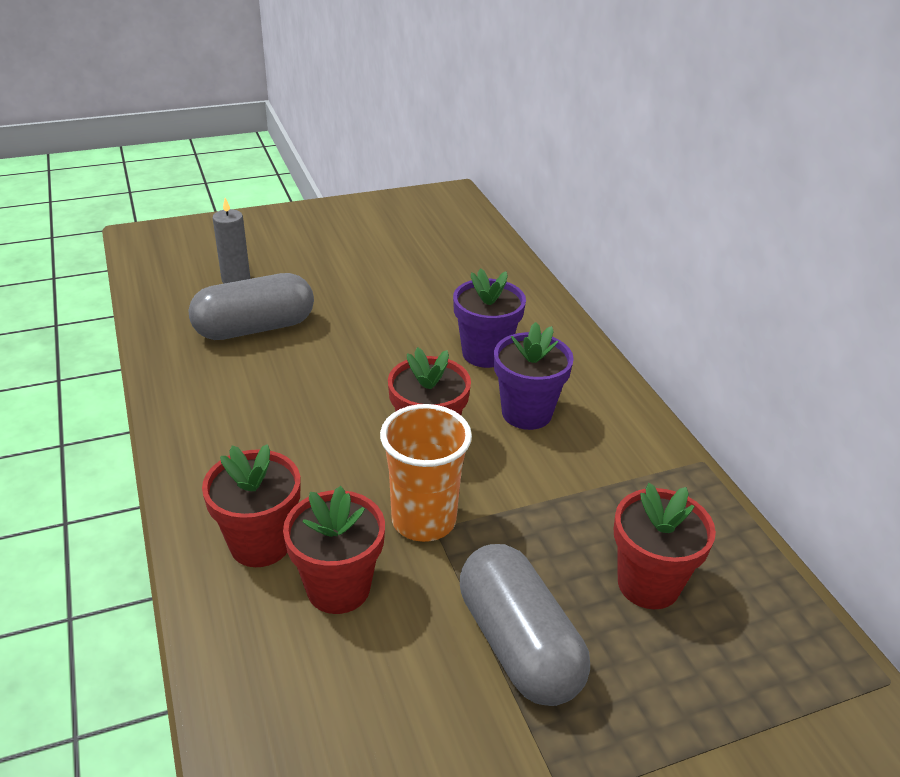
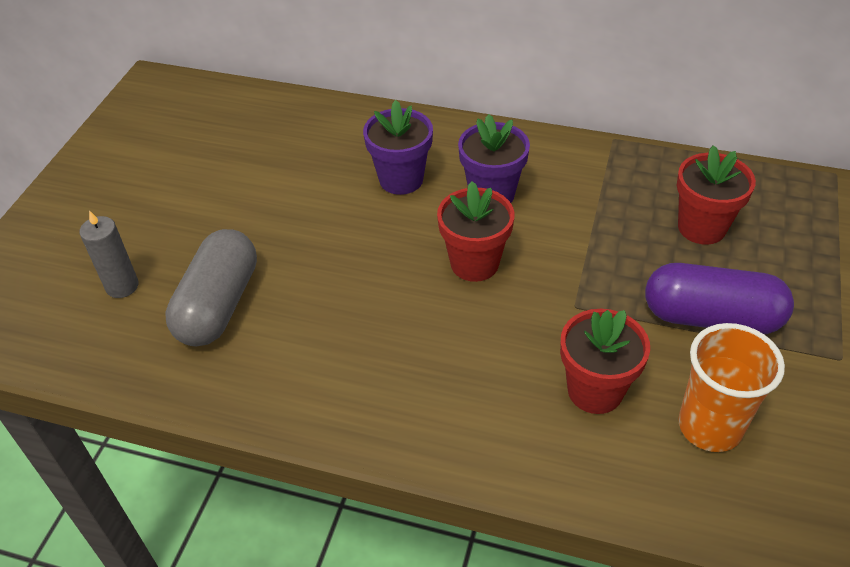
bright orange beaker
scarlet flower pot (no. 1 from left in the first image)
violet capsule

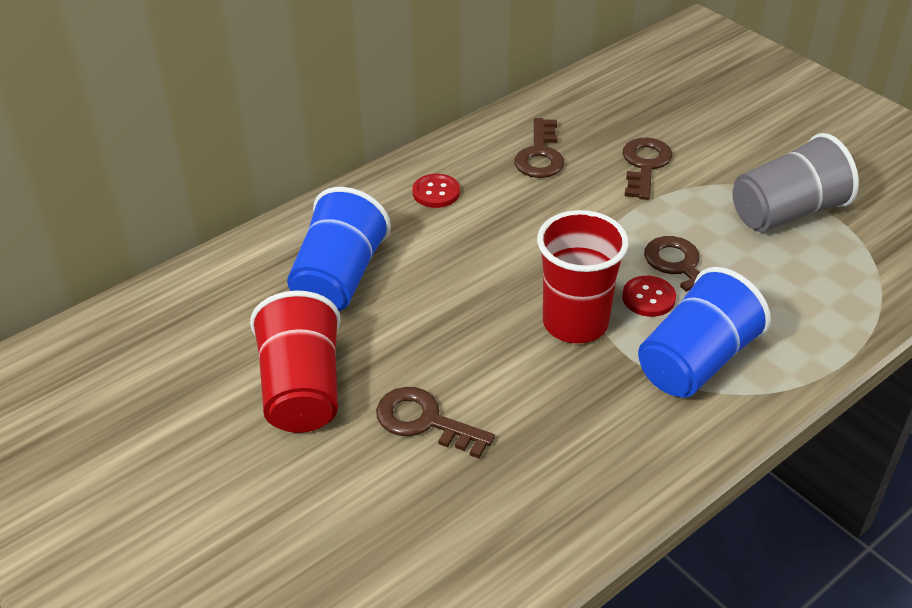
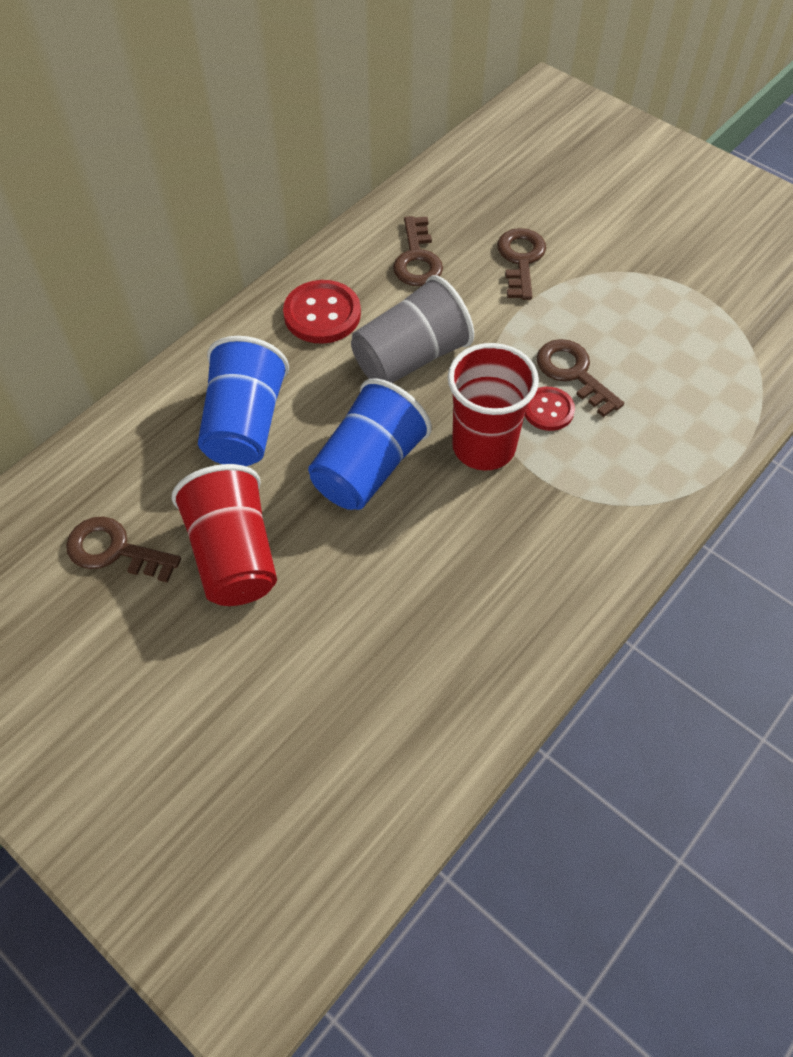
ash-grey beaker
scarlet shirt button (no. 1 from left)
royal blue beaker (no. 2 from left)
russet door key (no. 1 from left)

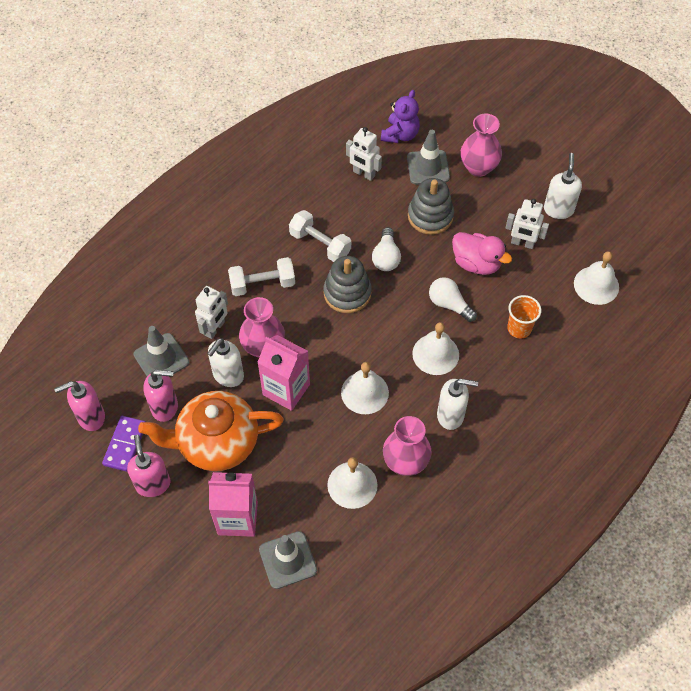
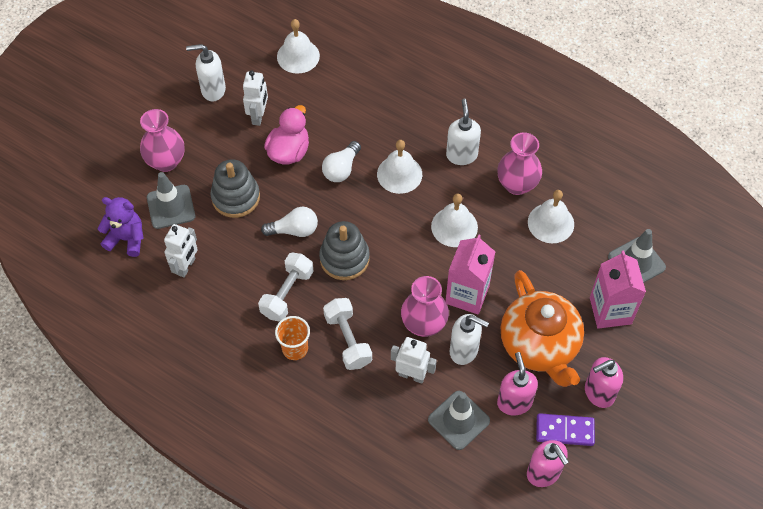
bright orange beaker

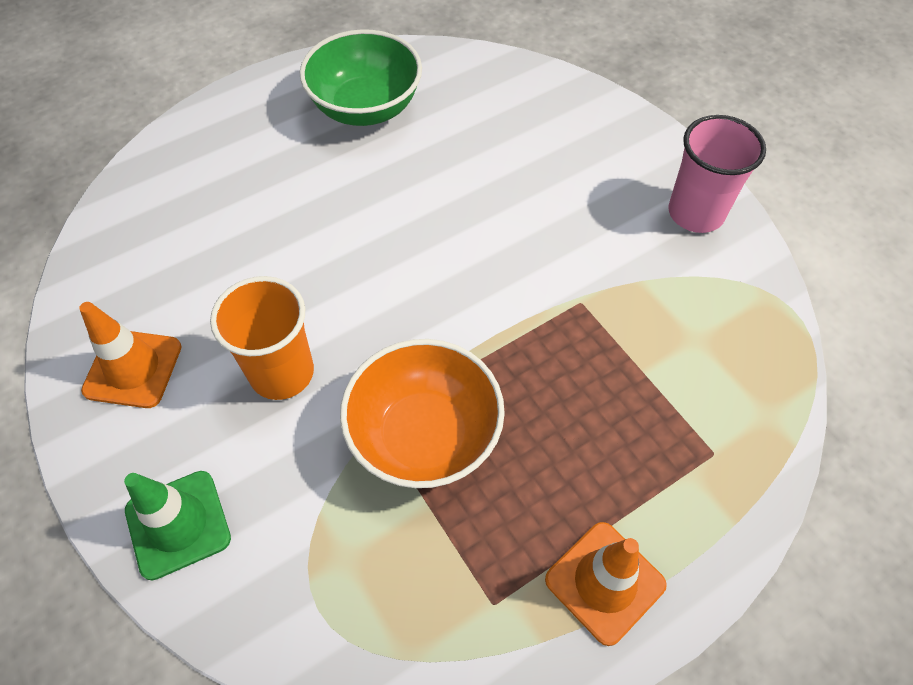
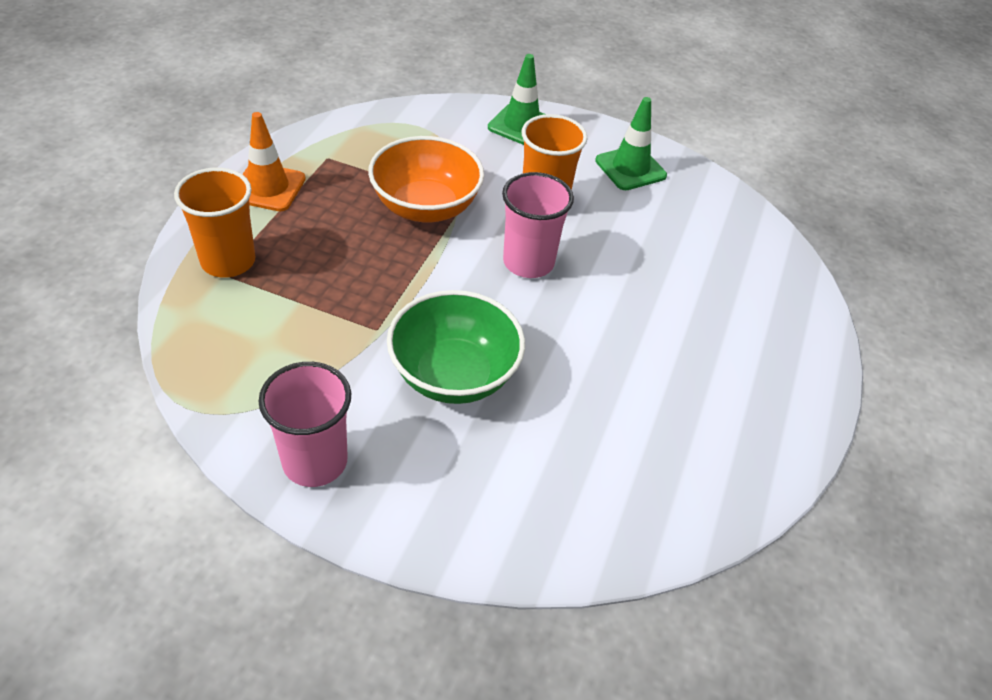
emerald bowl
emerald traffic cone (no. 2 from left)
bright orange beaker (no. 1 from left)
rose-pink beaker (no. 2 from left)

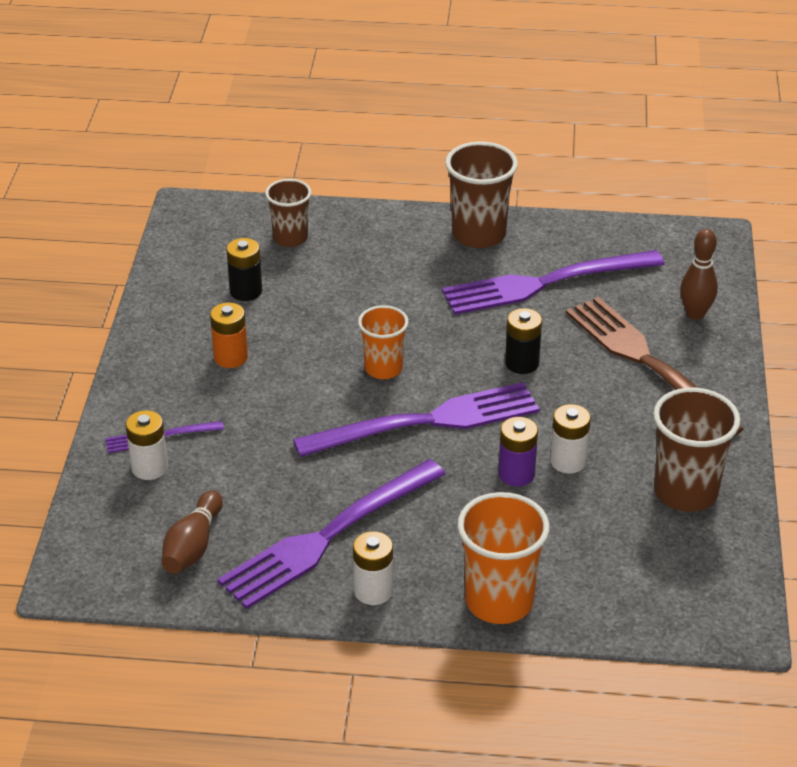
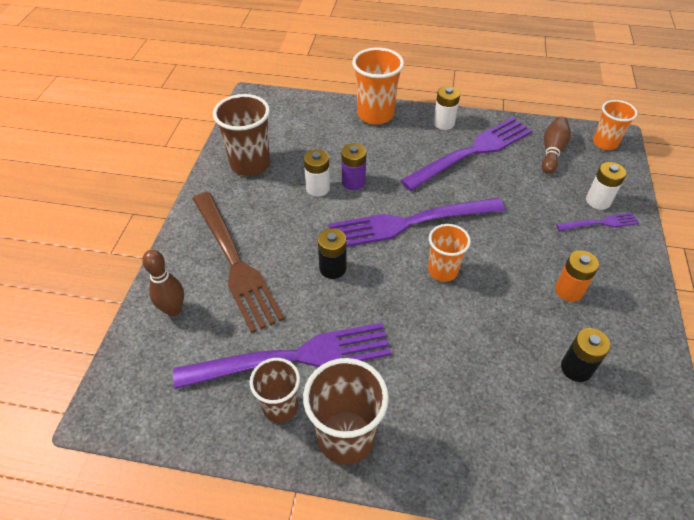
russet beaker (no. 2 from left)
bright orange beaker (no. 3 from left)

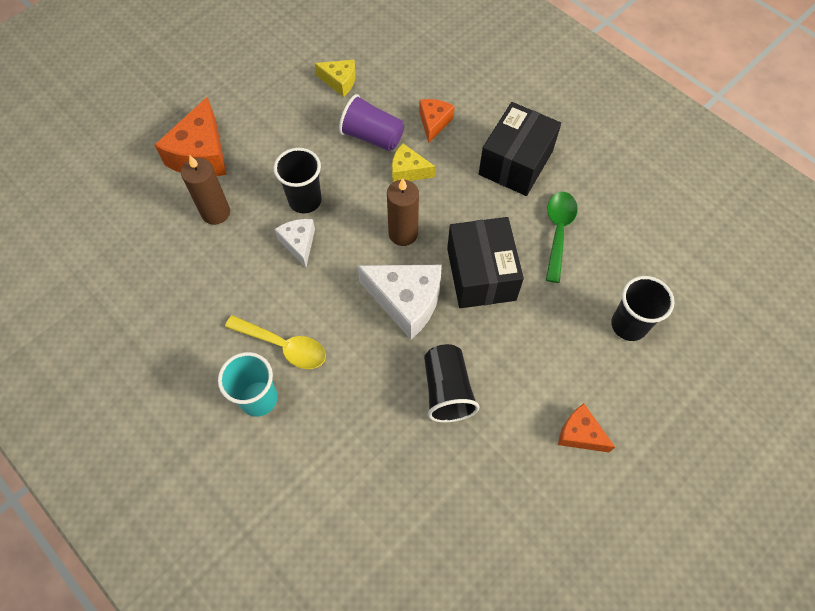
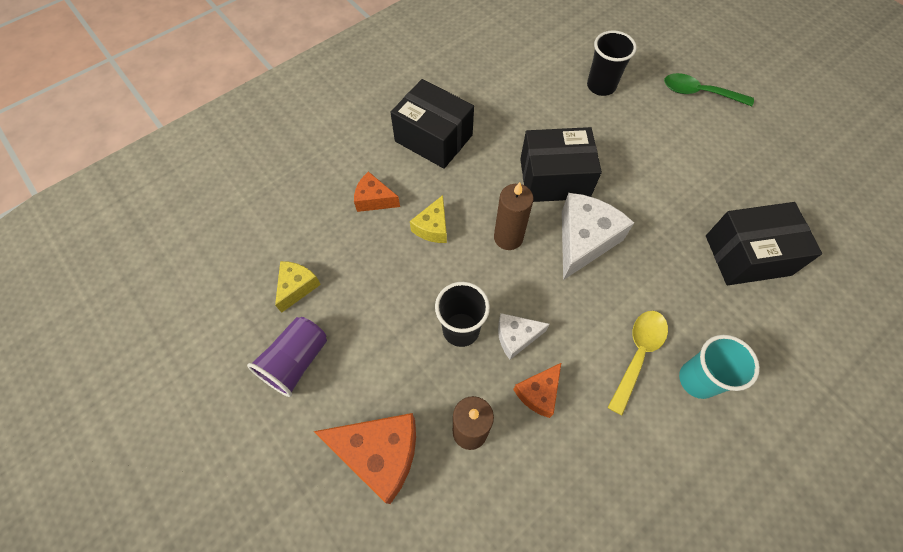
violet beaker
emerald tablespoon
ebony beaker (no. 2 from left in the first image)
bright orange cheese wedge (no. 3 from left)
ebony box (no. 3 from left)

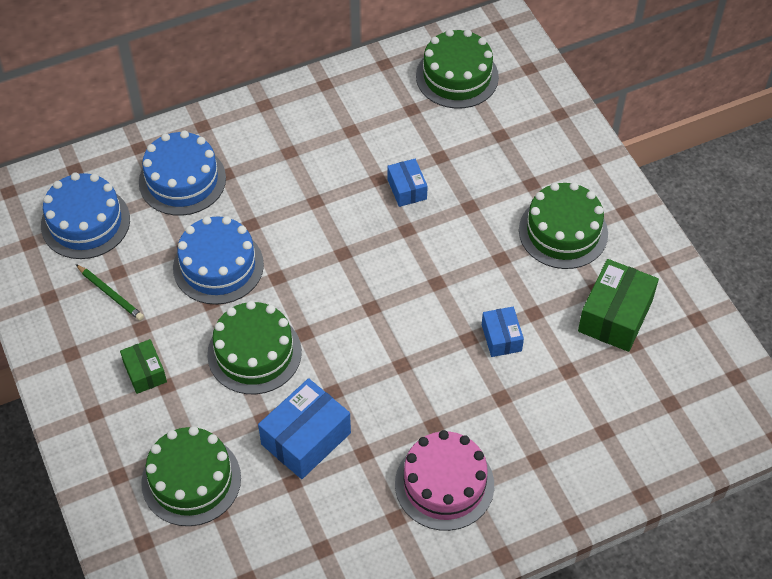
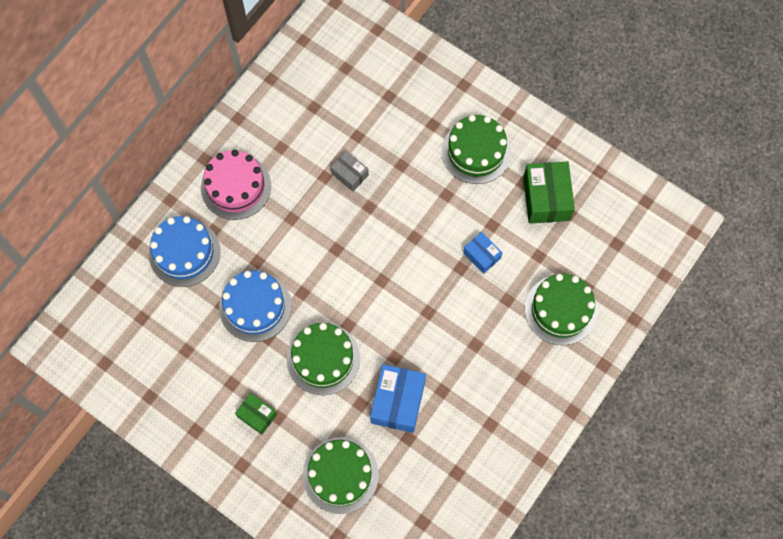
emerald layer cake (no. 4 from left)
ash-grey box
royal blue layer cake (no. 1 from left in the first image)
emerald wooden pencil
rose-pink layer cake

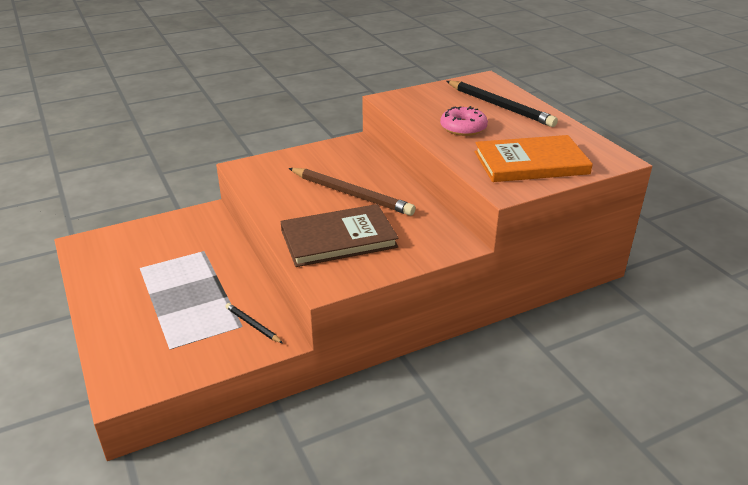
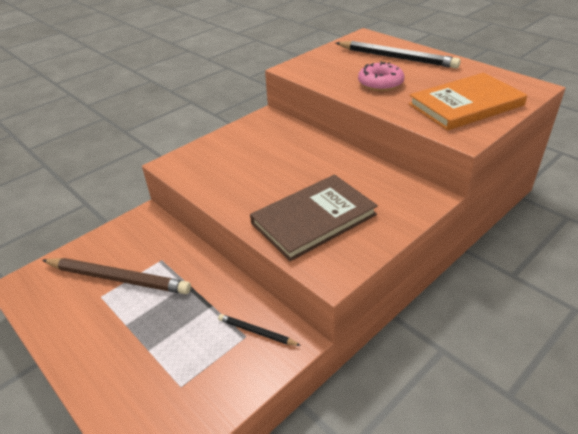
russet wooden pencil

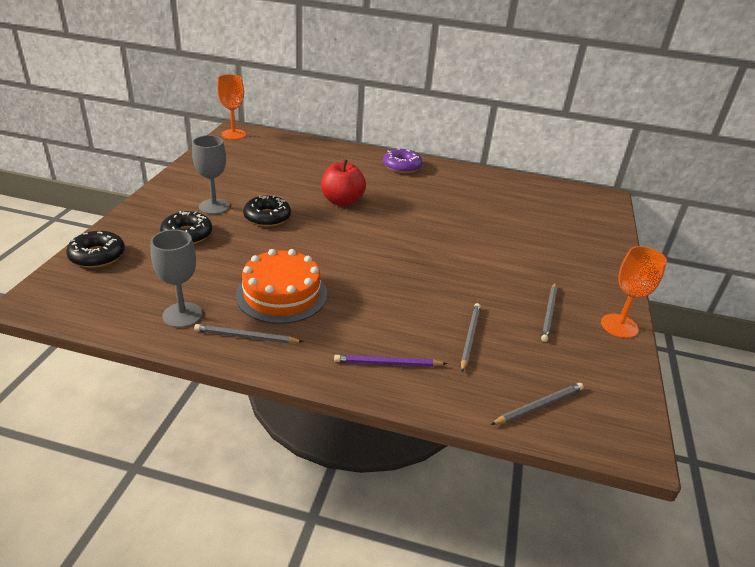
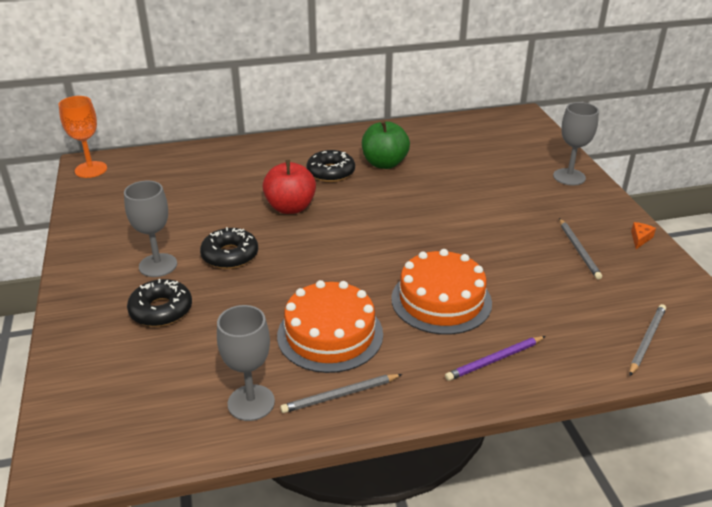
violet doughnut
ebony doughnut (no. 3 from left)
bright orange cheese wedge
ash-grey wooden pencil (no. 2 from left in the first image)
ash-grey goblet (no. 3 from left)
emerald toy apple
bright orange layer cake (no. 2 from left)

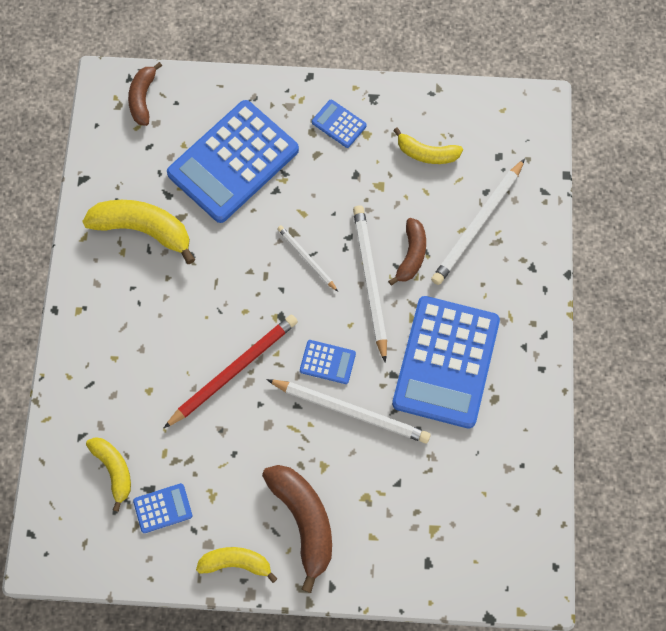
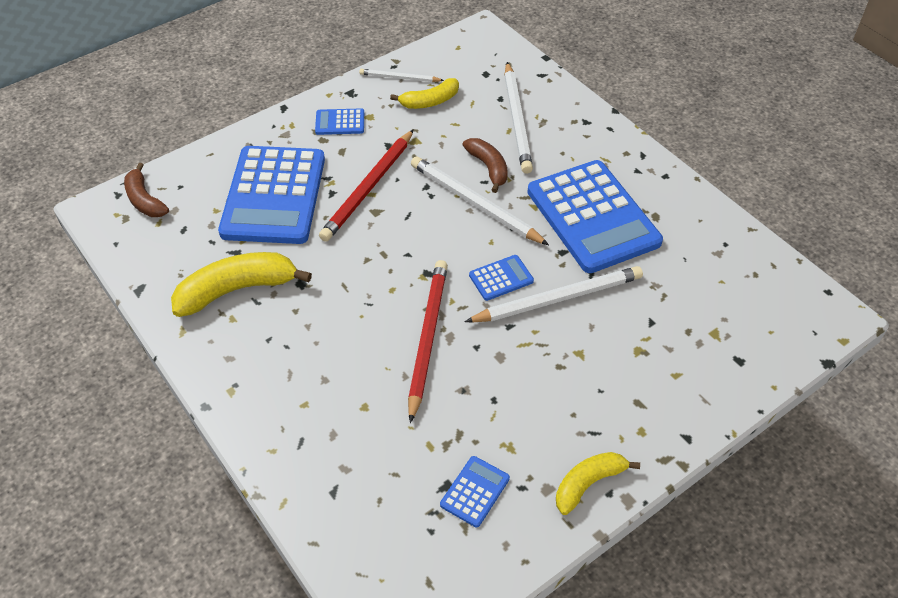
white wooden pencil (no. 1 from left)
yellow banana fruit (no. 1 from left in the first image)
russet banana fruit (no. 2 from left in the first image)
scarlet wooden pencil (no. 1 from left)

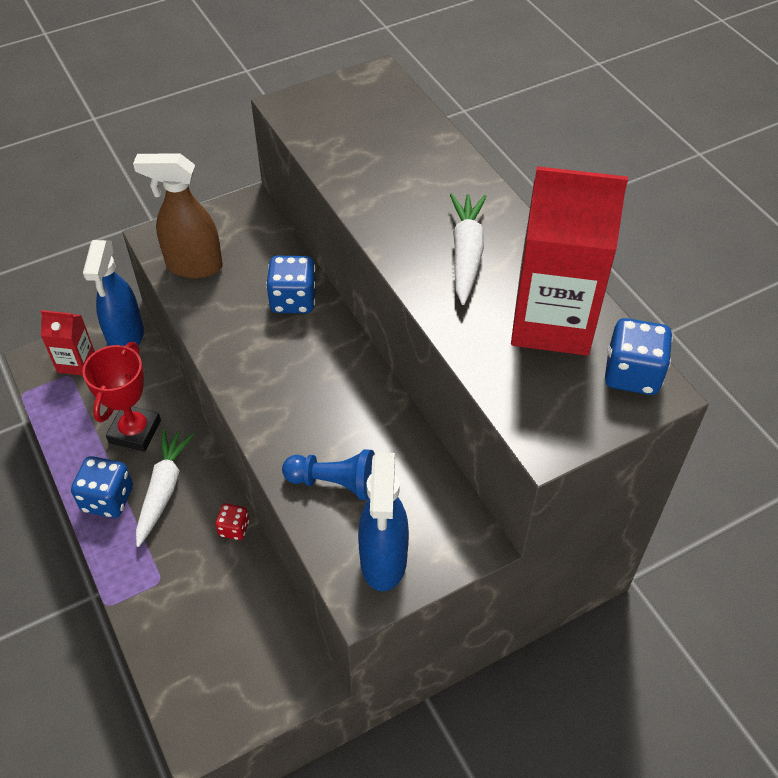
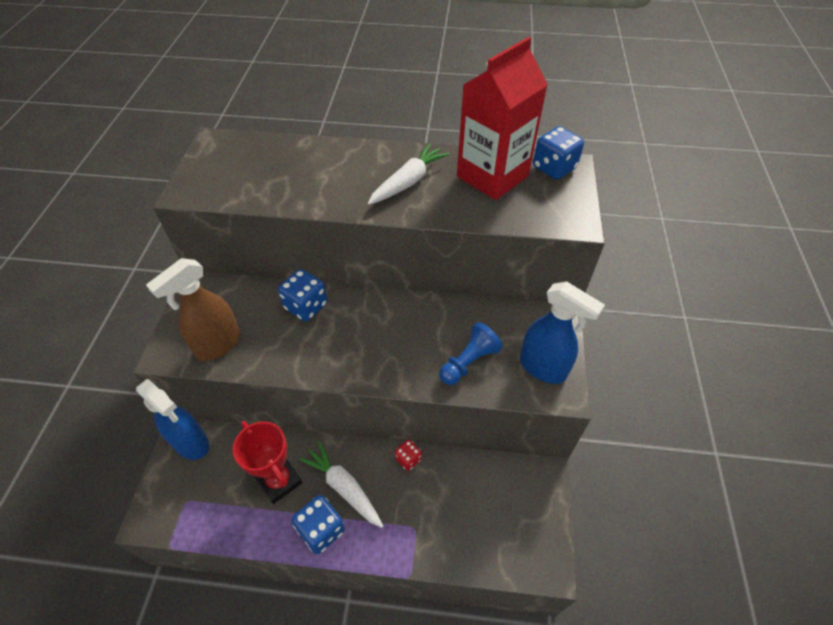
white toy carrot (no. 2 from left)
scarlet carton (no. 1 from left in the first image)

